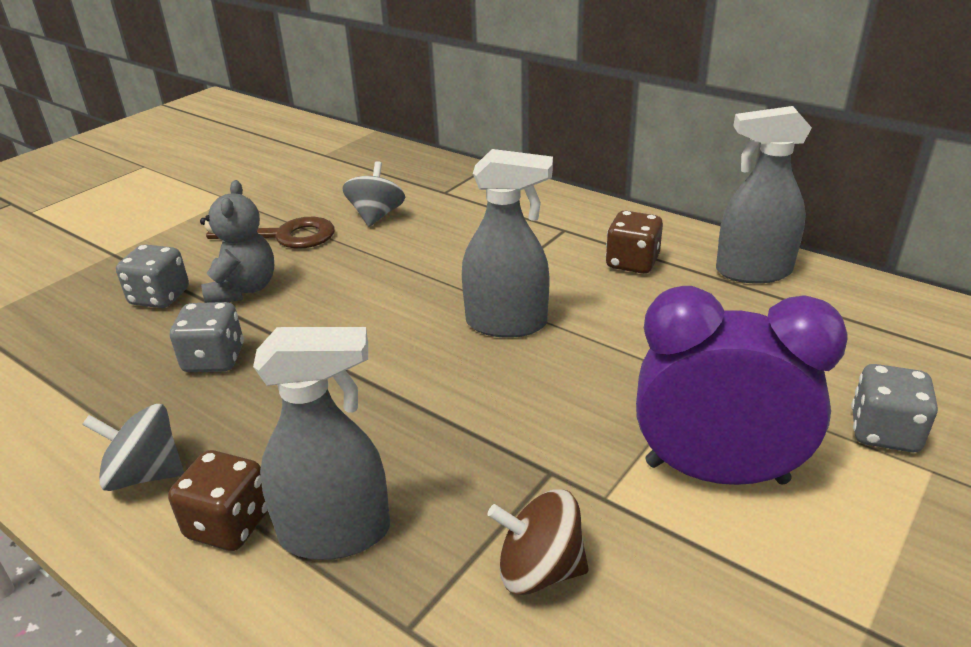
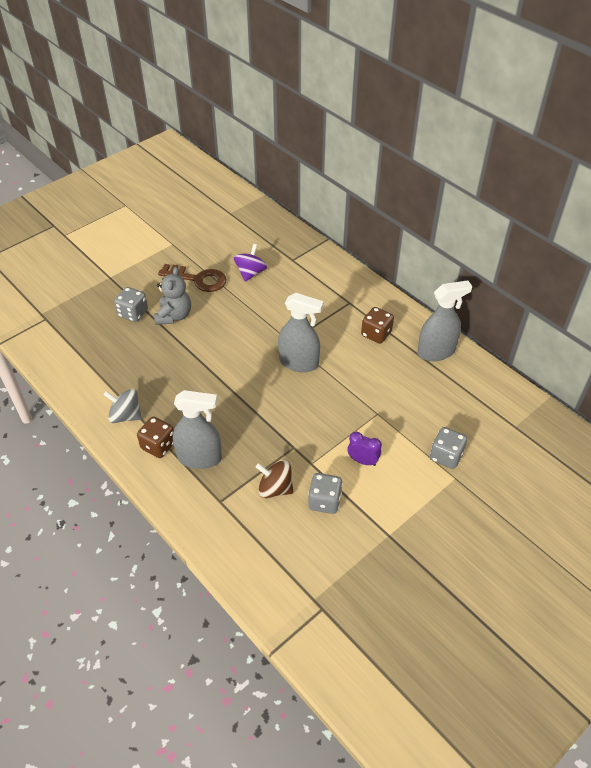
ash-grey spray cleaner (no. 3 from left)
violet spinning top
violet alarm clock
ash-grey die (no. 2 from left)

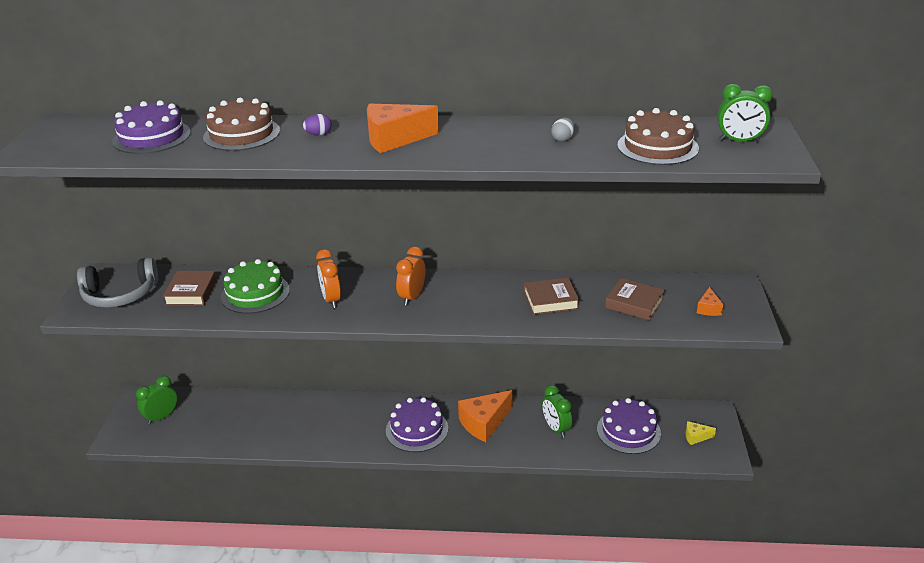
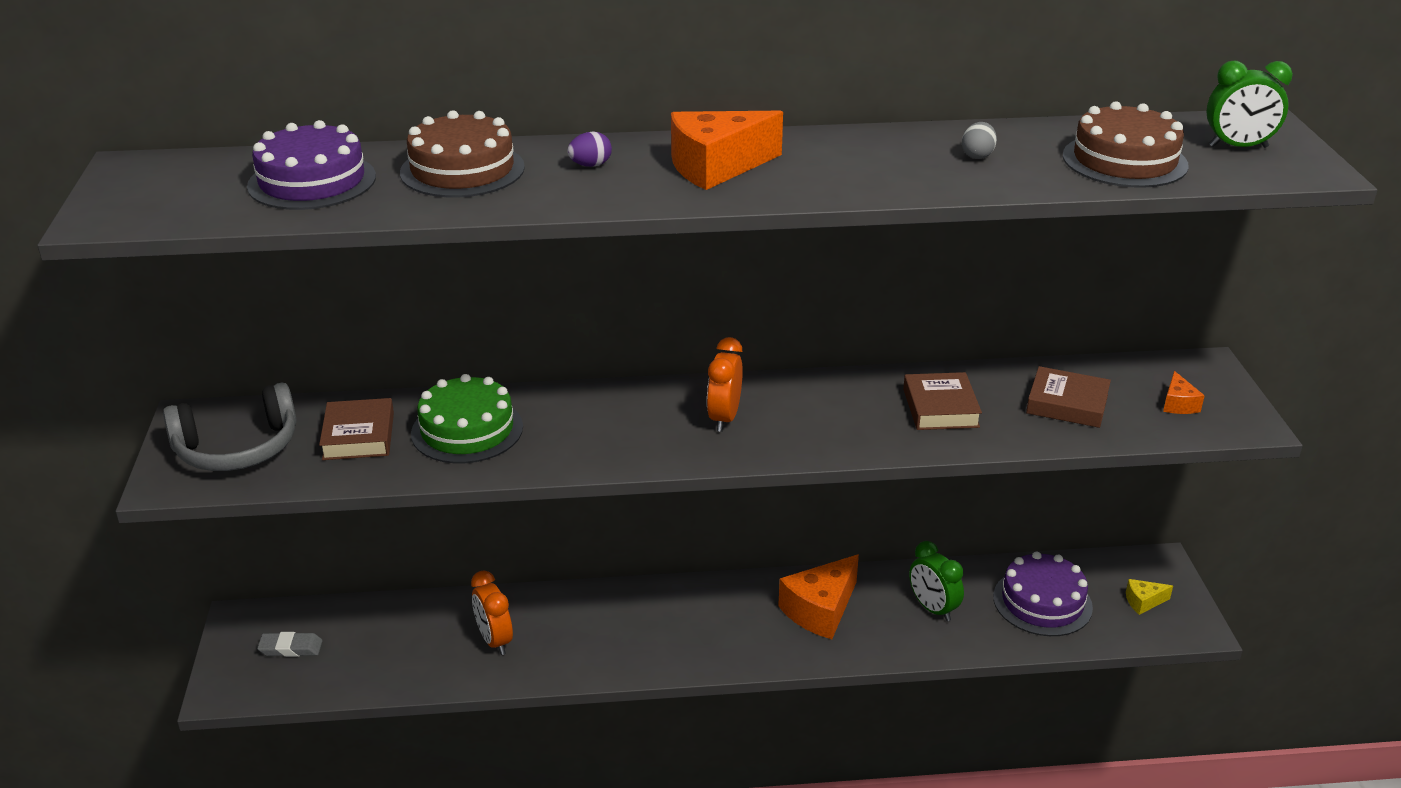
bright orange alarm clock (no. 1 from left)
russet hardback (no. 2 from left)
ash-grey eraser
violet layer cake (no. 2 from left in the first image)

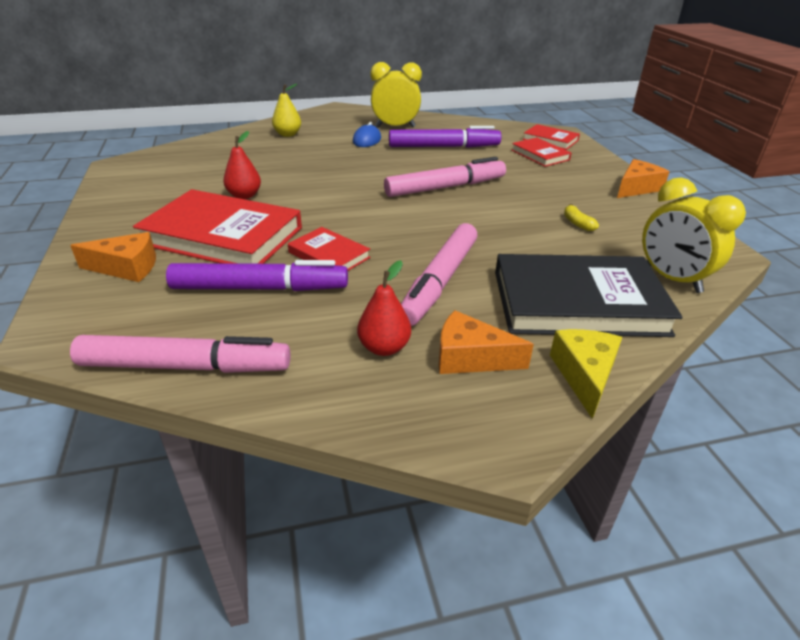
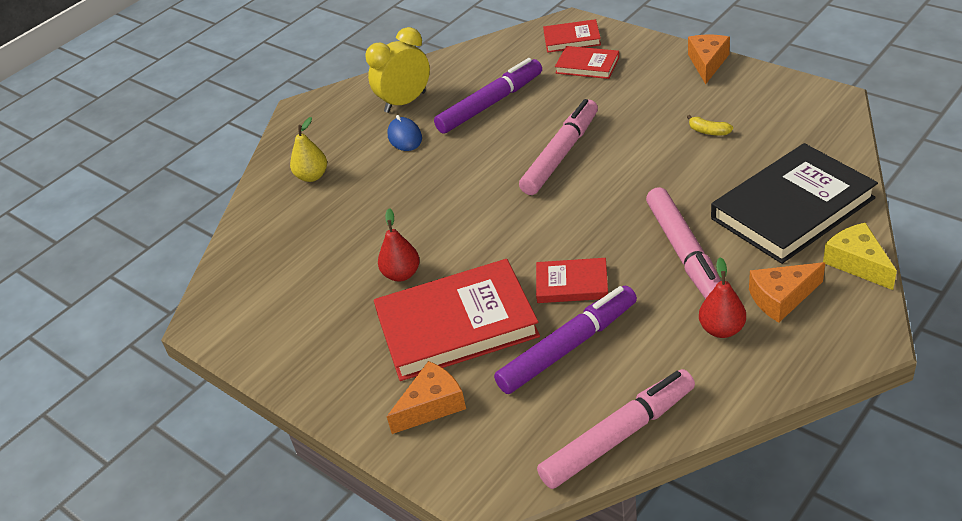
yellow alarm clock (no. 2 from left in the first image)

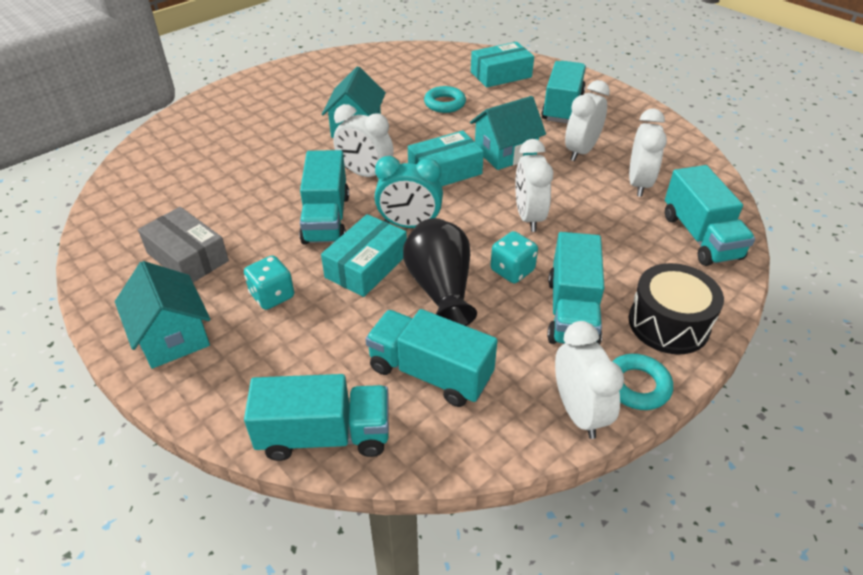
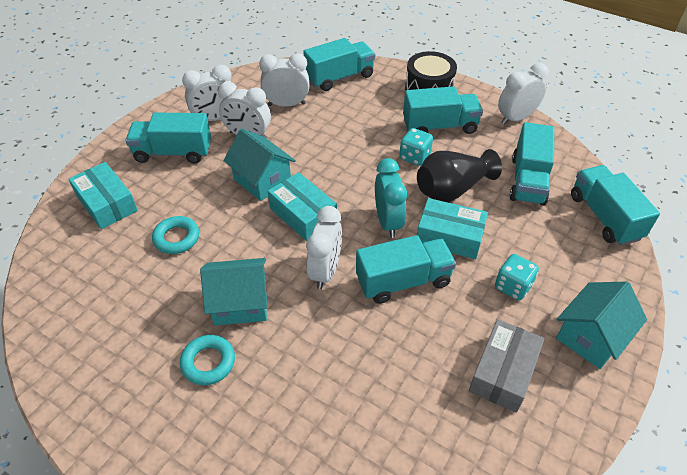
white alarm clock (no. 1 from left)
teal ring (no. 2 from left)

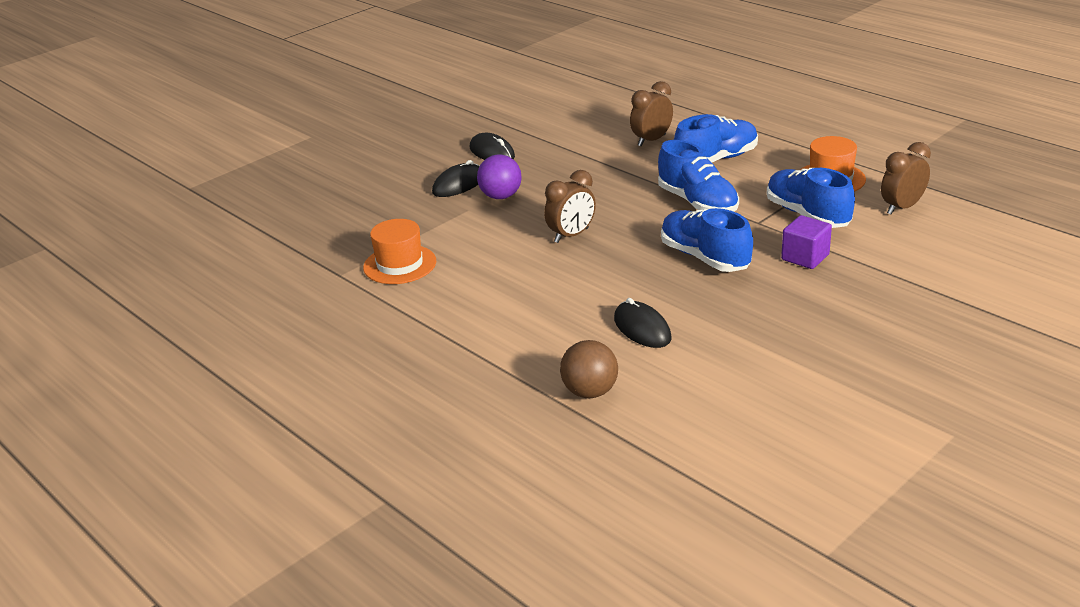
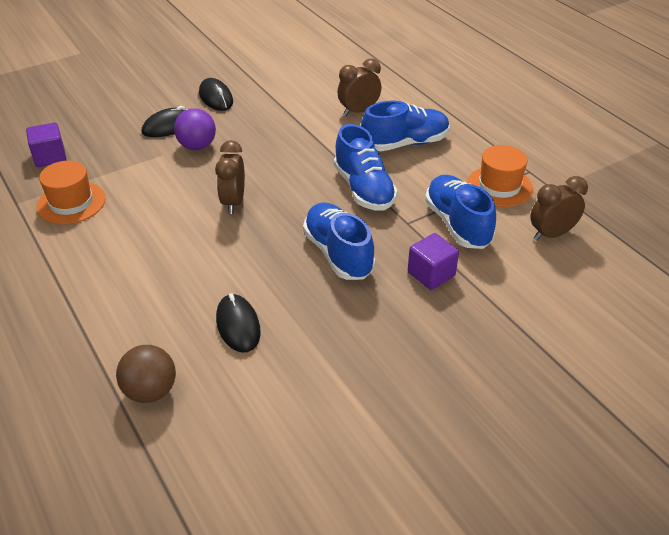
russet alarm clock (no. 1 from left)
violet block (no. 1 from left)

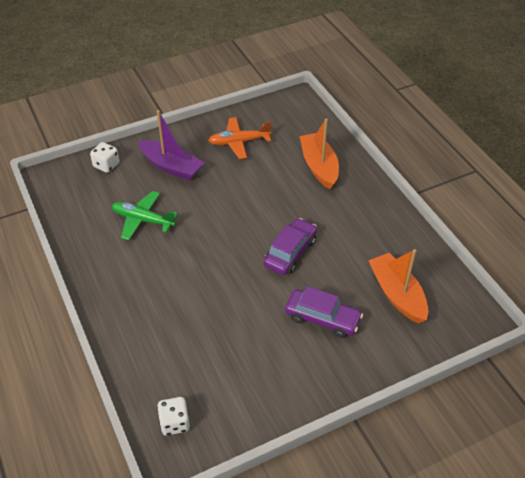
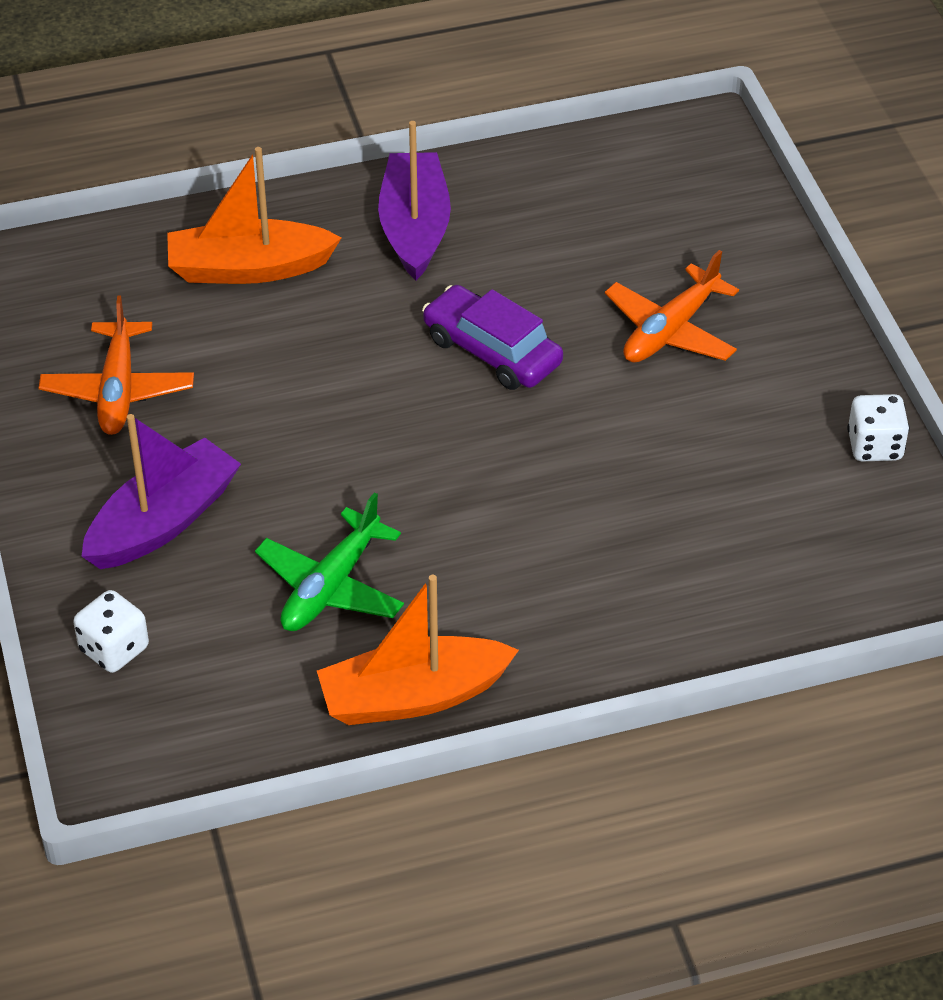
bright orange toy boat (no. 2 from left)
bright orange plane (no. 2 from left)
white die (no. 2 from left)
violet toy boat (no. 2 from left)

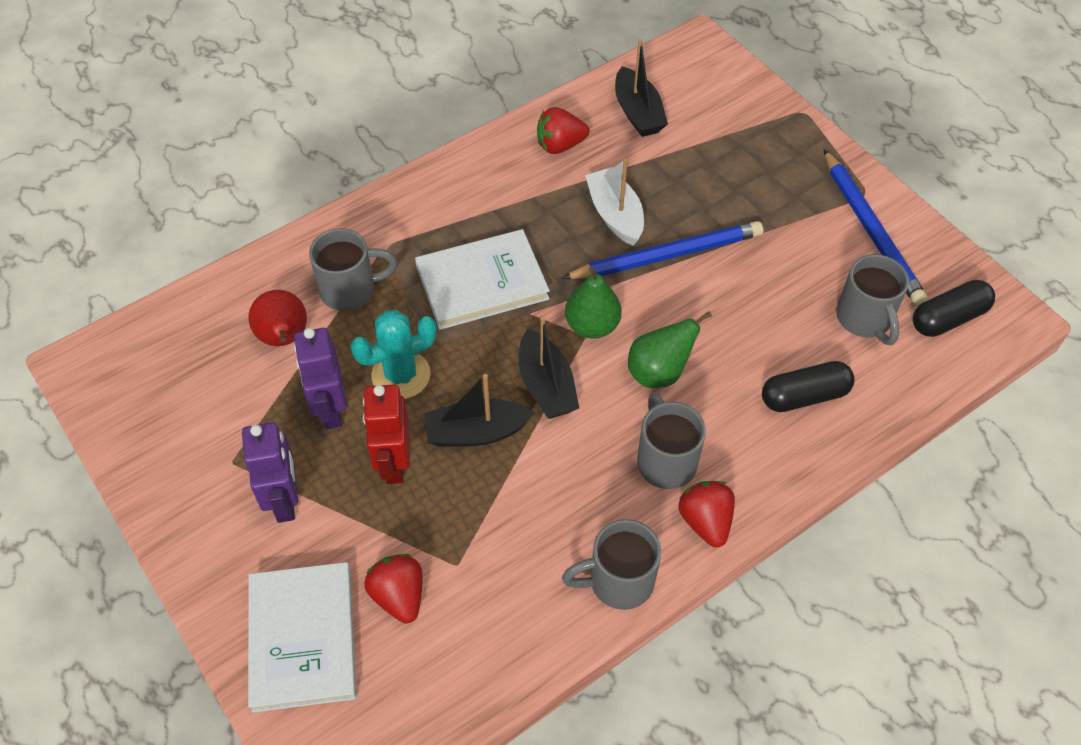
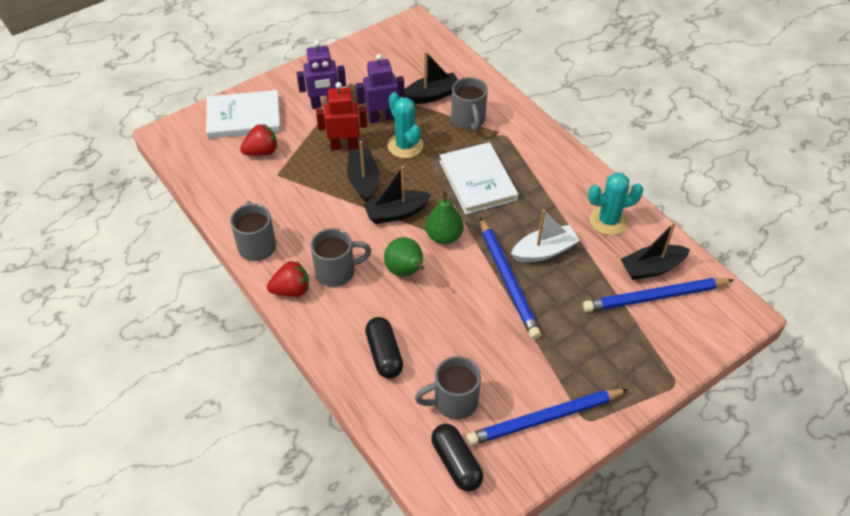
teal cactus (no. 2 from left)
ebony toy boat (no. 3 from left)
royal blue wooden pencil (no. 3 from left)

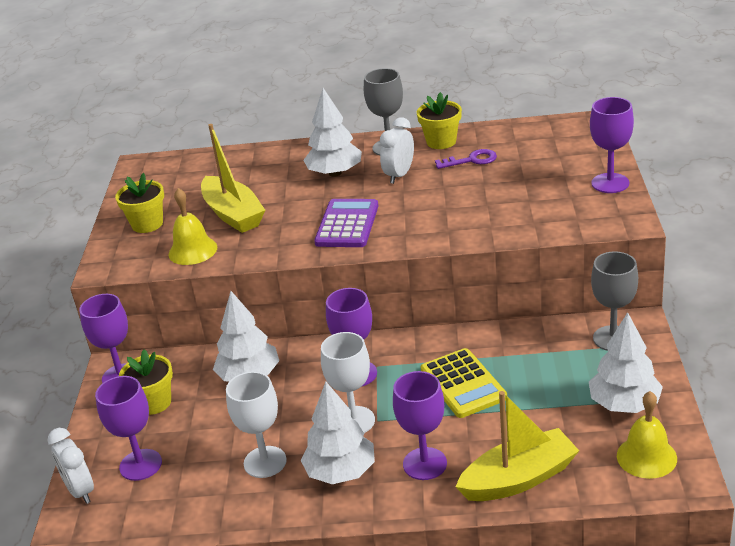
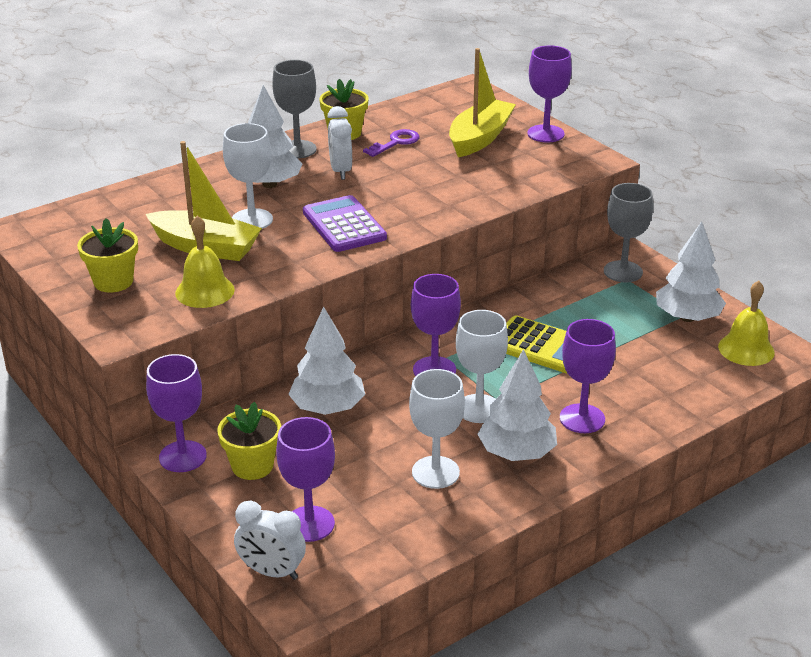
yellow toy boat (no. 2 from left)
white goblet (no. 1 from left)

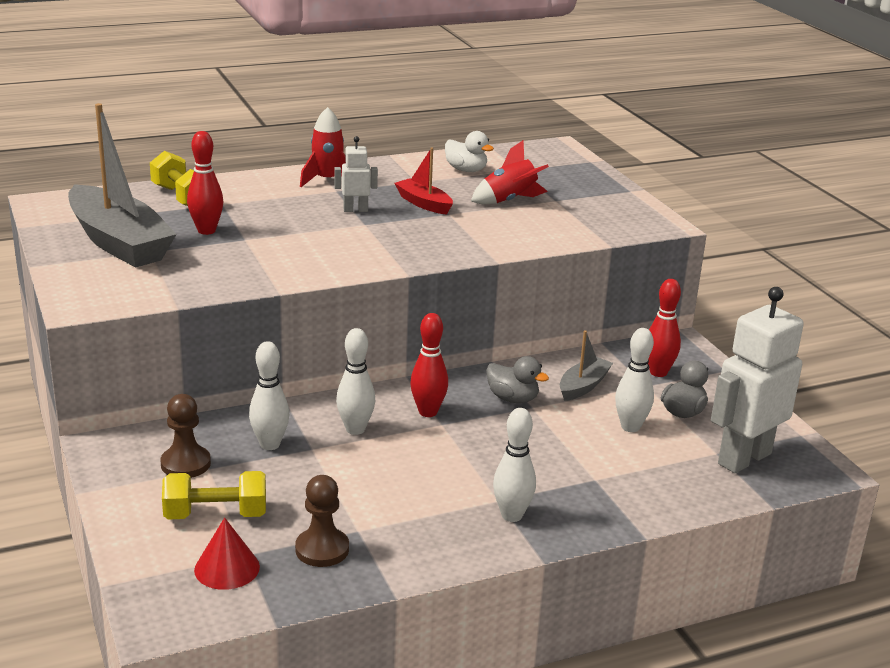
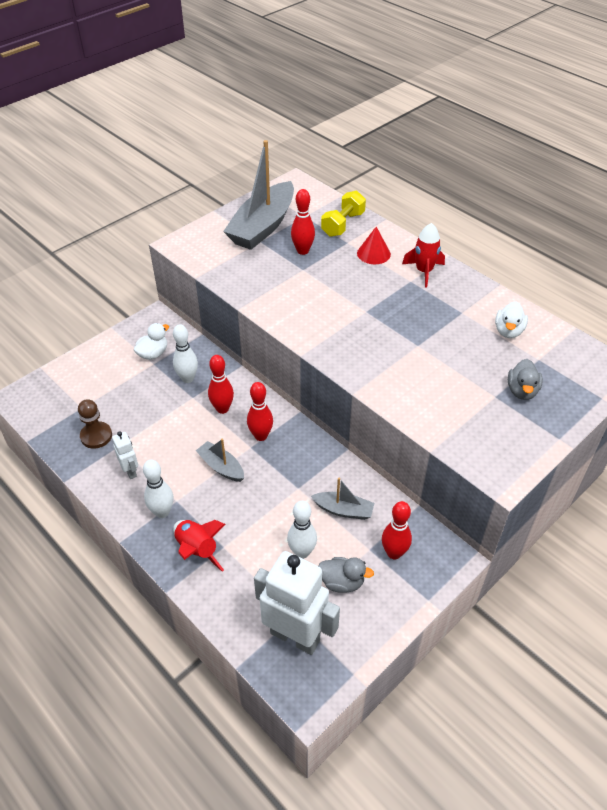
white toy robot (no. 1 from left)
scarlet rocket (no. 1 from left)
scarlet toy boat
scarlet bowling pin (no. 1 from left)
ash-grey rubber duck (no. 2 from left)
white rubber duck (no. 1 from left)
yellow dumbbell (no. 2 from left in the first image)
scarlet cone
ash-grey toy boat (no. 1 from left)

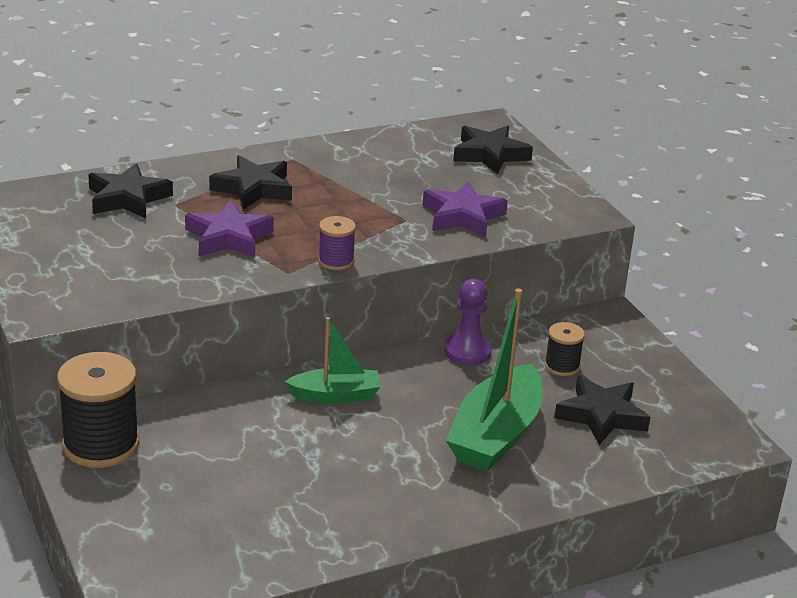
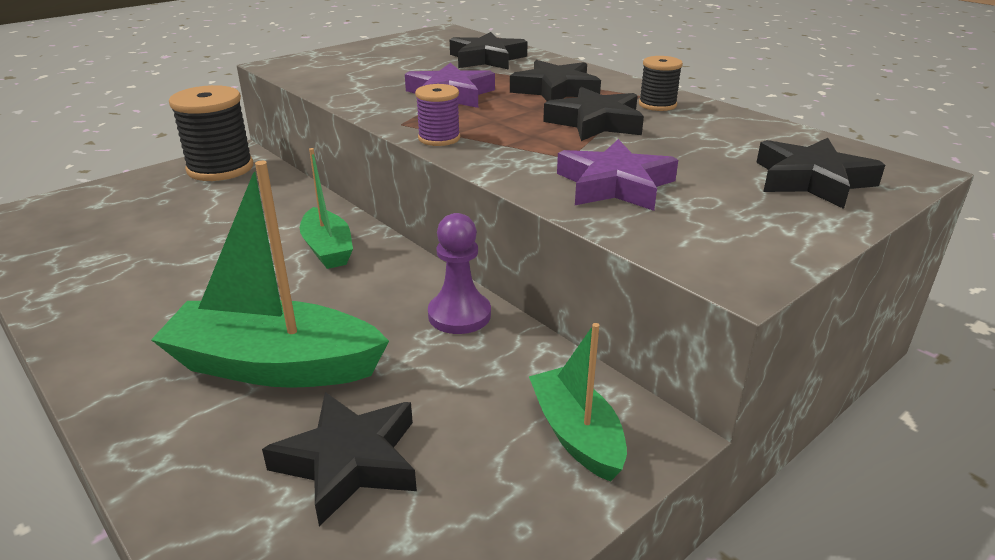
ebony spool (no. 2 from left)
ebony five-pointed star (no. 4 from left)
emerald toy boat (no. 3 from left)

